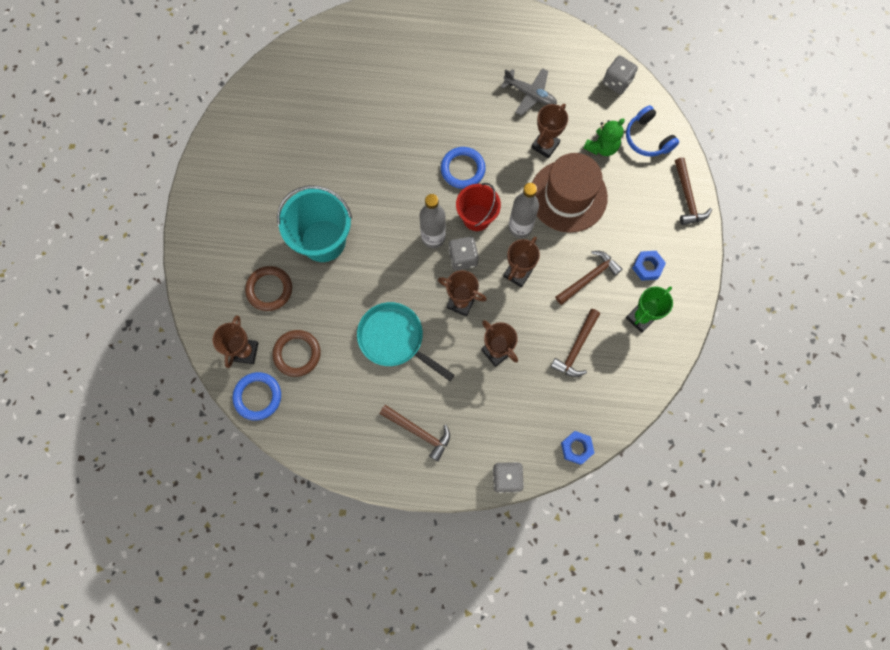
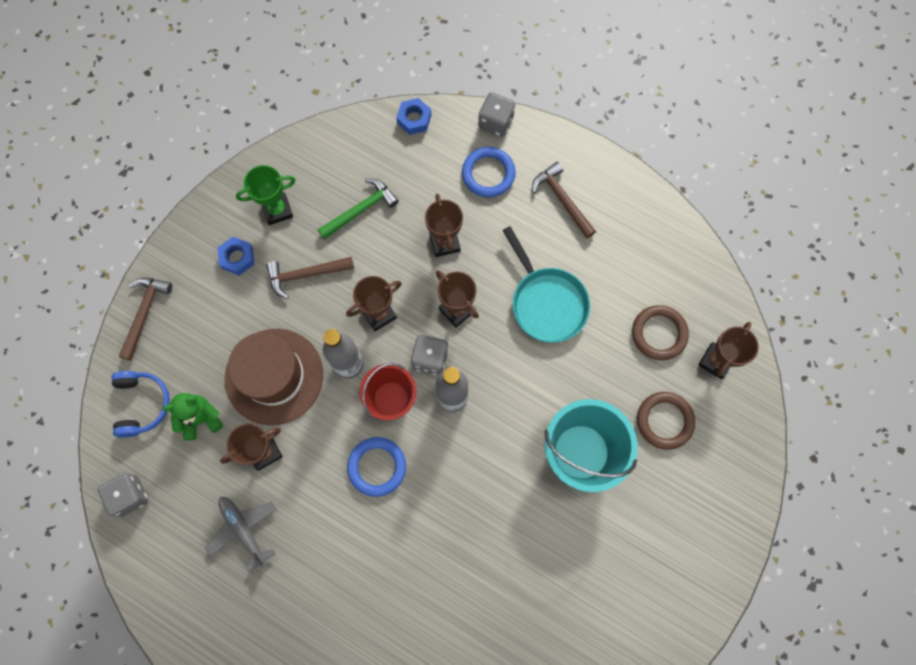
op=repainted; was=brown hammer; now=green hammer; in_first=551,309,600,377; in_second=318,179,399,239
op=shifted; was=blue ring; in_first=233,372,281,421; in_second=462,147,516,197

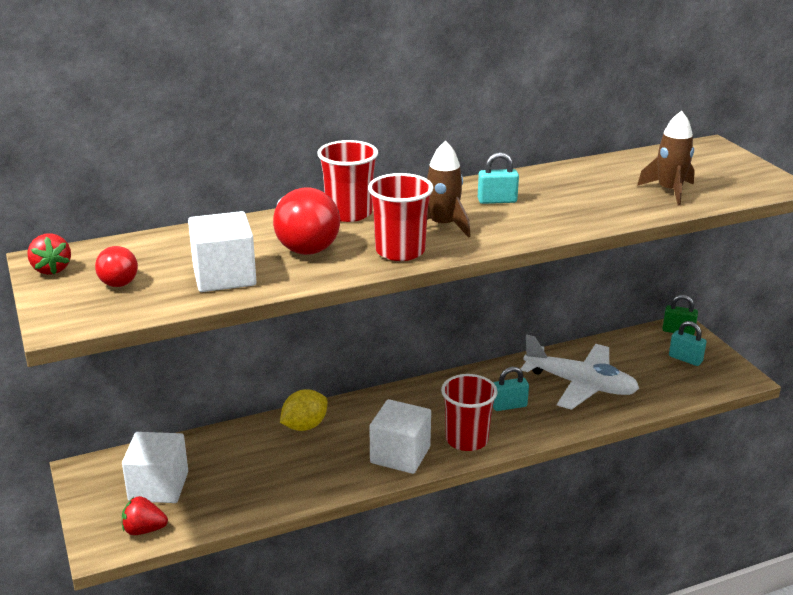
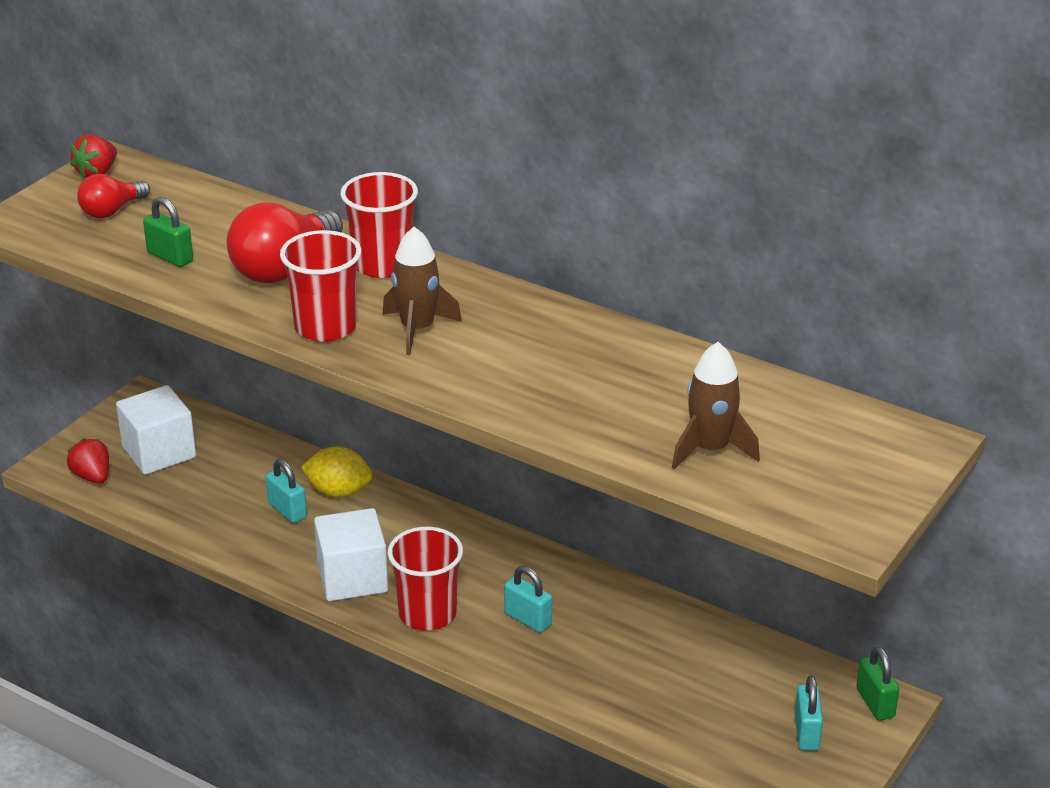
op=shifted; was=turquoise padlock; in_first=478,152,519,204; in_second=266,459,307,523
op=swapped; was=white cube; now=green padlock; in_first=188,211,257,292; in_second=143,197,193,267
op=gone; was=white plane; in_first=521,335,639,410

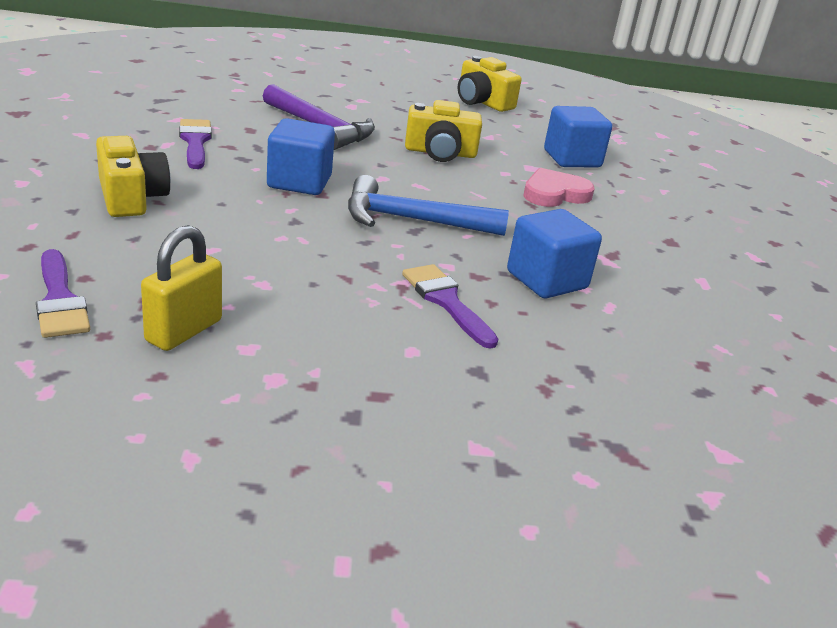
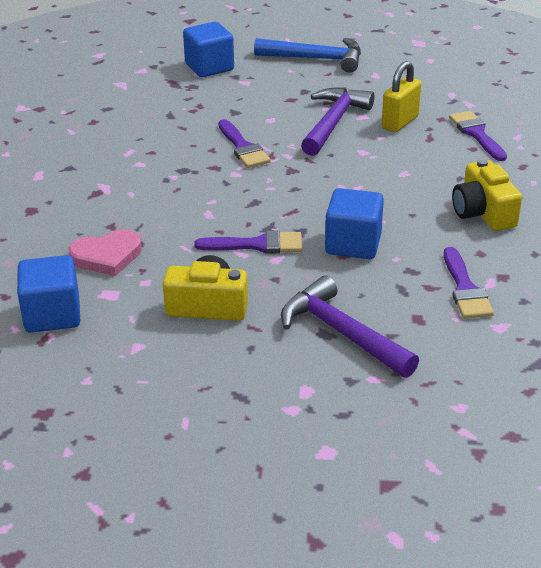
op=gone; was=yellow camera; in_first=458,56,521,112
op=shifted; was=blue hammer; in_first=348,175,509,236; in_second=254,38,361,72
op=shifted; was=blue cube; in_first=507,209,602,298; in_second=183,22,234,77
op=new; now=purple hammer; in_second=301,88,374,156
op=new; now=purple brush; in_second=194,231,302,254

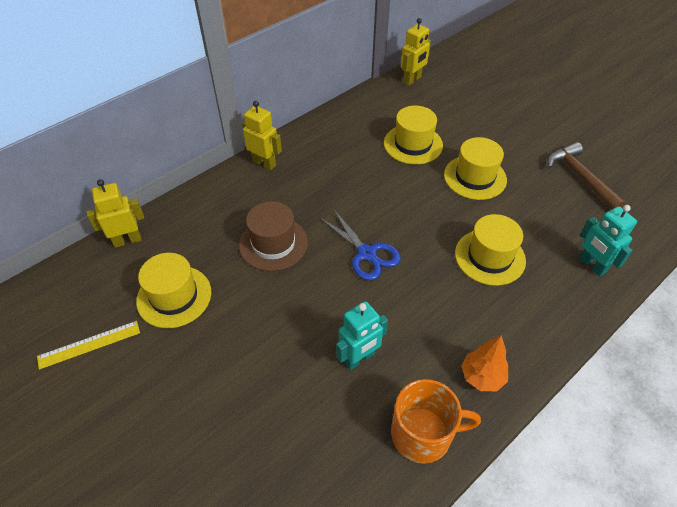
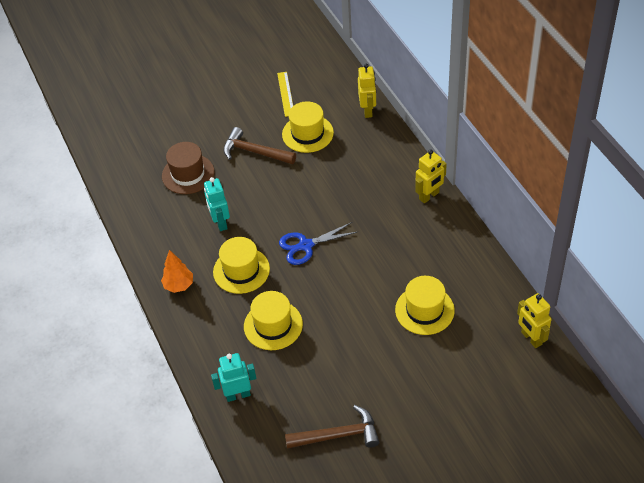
op=shifted; was=yellow hat; in_first=444,137,507,200; in_second=213,237,270,294
op=shifted; was=brown hat; in_first=239,201,308,271; in_second=162,142,214,194
op=gone; was=orange mug; in_first=391,379,481,464
op=new; now=brown hammer; in_second=223,127,296,164

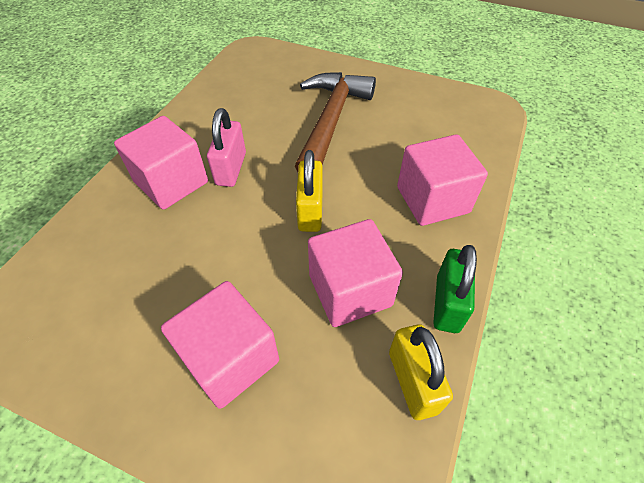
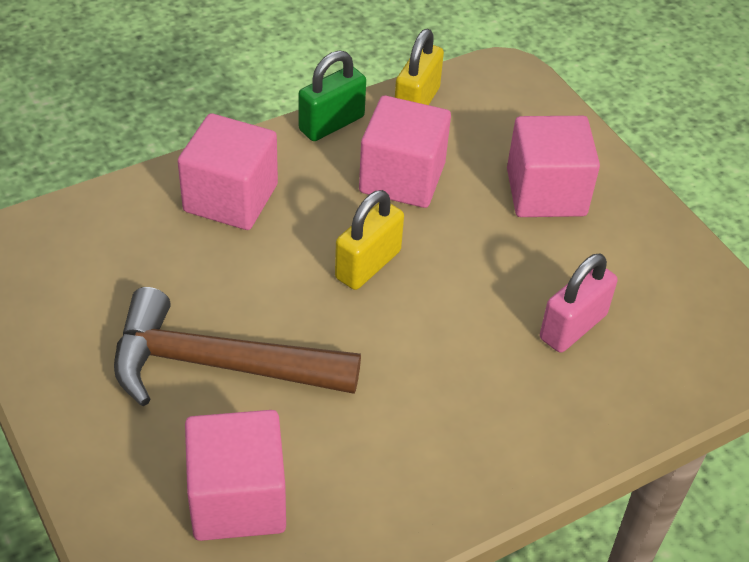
op=rotated; was=brown hammer; in_first=295,72,376,172; in_second=114,287,361,406; clockwise=45
op=shifted; was=pink padlock; in_first=207,108,246,187; in_second=540,254,617,353
op=shifted; was=pink cube; in_first=114,116,208,210; in_second=185,410,286,541

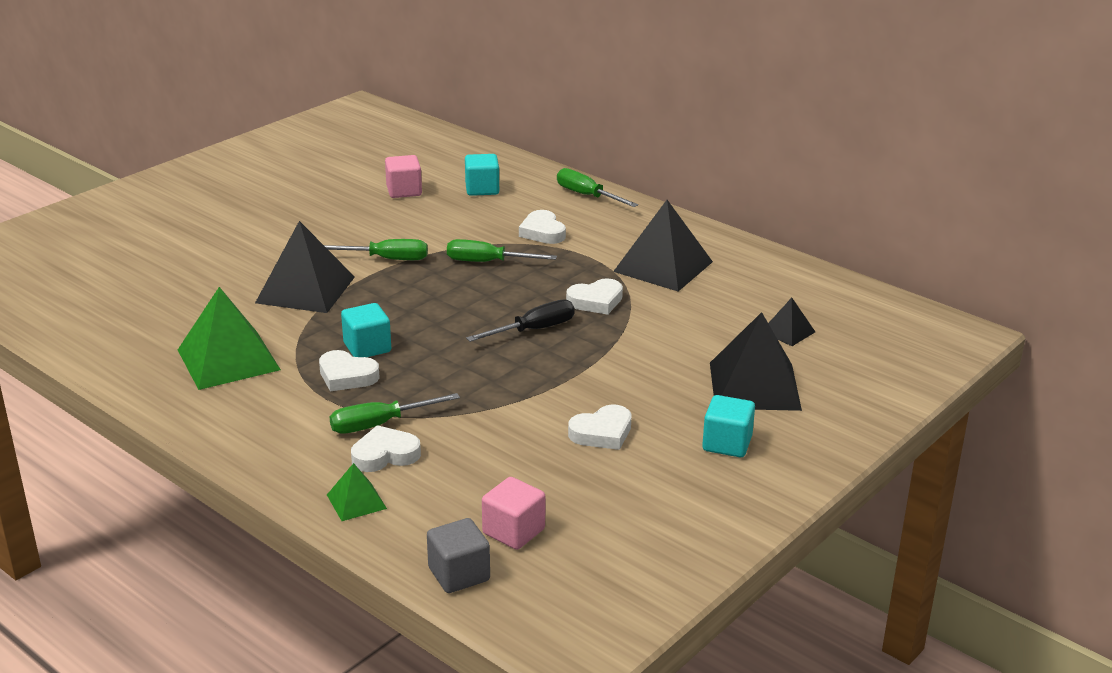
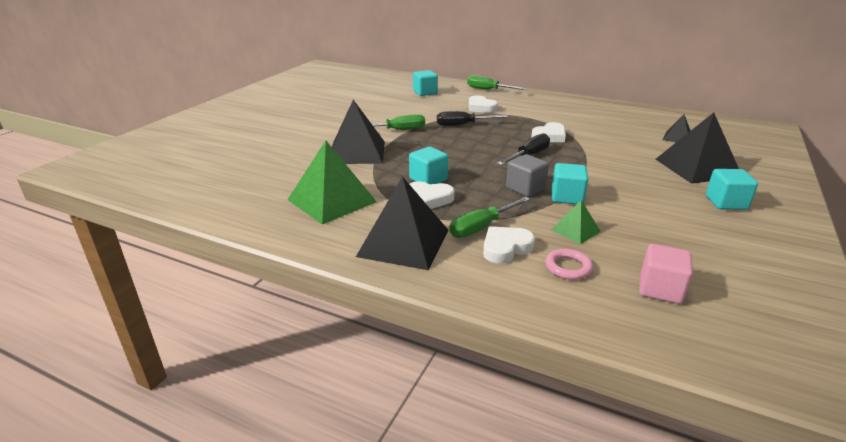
op=gone; was=pink cube; in_first=385,155,422,198
op=shifted; was=black pyramid; in_first=613,200,713,292; in_second=356,176,449,270
op=repainted; was=green screwdriver; now=black screwdriver; in_first=447,239,557,262; in_second=437,111,509,126
op=gone; was=white heart; in_first=568,404,632,450
op=shifted; was=green pyramid; in_first=327,463,387,521; in_second=551,200,601,244
op=shifted; was=grey cube; in_first=427,518,490,593; in_second=506,154,549,197
op=new; now=turquoise cube; in_second=552,163,588,204
op=new; now=pink ring; in_second=545,249,593,280

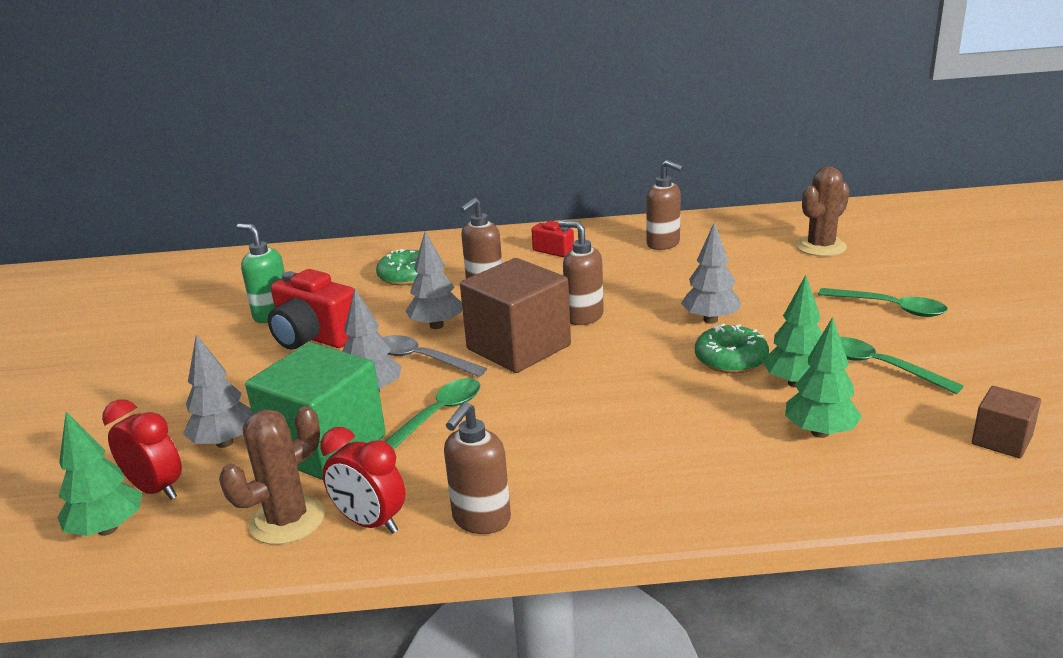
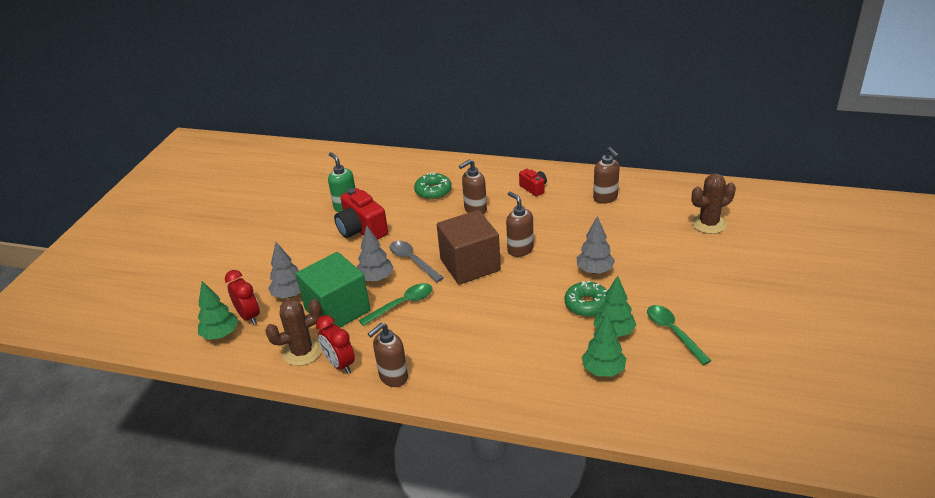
op=gone; was=grey tree; in_first=406,231,462,329
op=gone; was=green spoon; in_first=818,288,948,317
op=gone; was=brown cube; in_first=972,386,1041,458

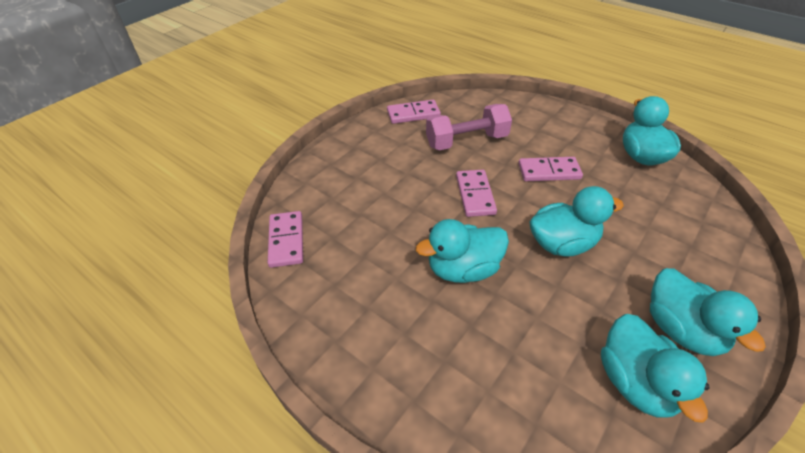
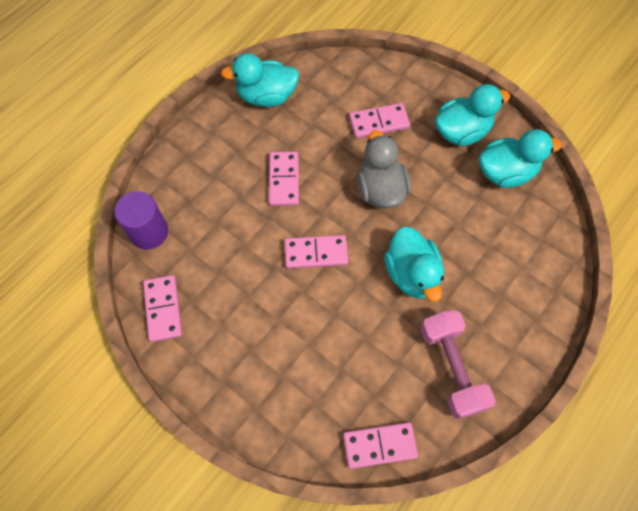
op=shifted; was=pink dumbbell; in_first=426,104,512,150; in_second=420,310,496,419
op=repainted; was=turquoise duck; now=grey duck; in_first=529,186,624,257; in_second=357,130,411,209
op=new; now=pink domino; in_second=349,103,410,138
op=new; now=purple cylinder; in_second=114,191,168,249

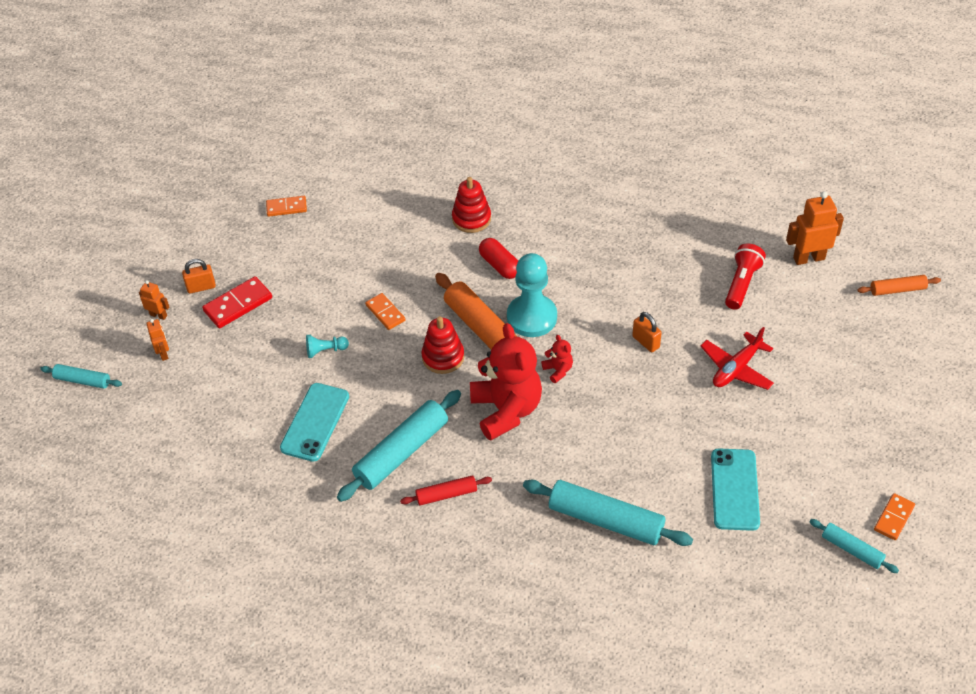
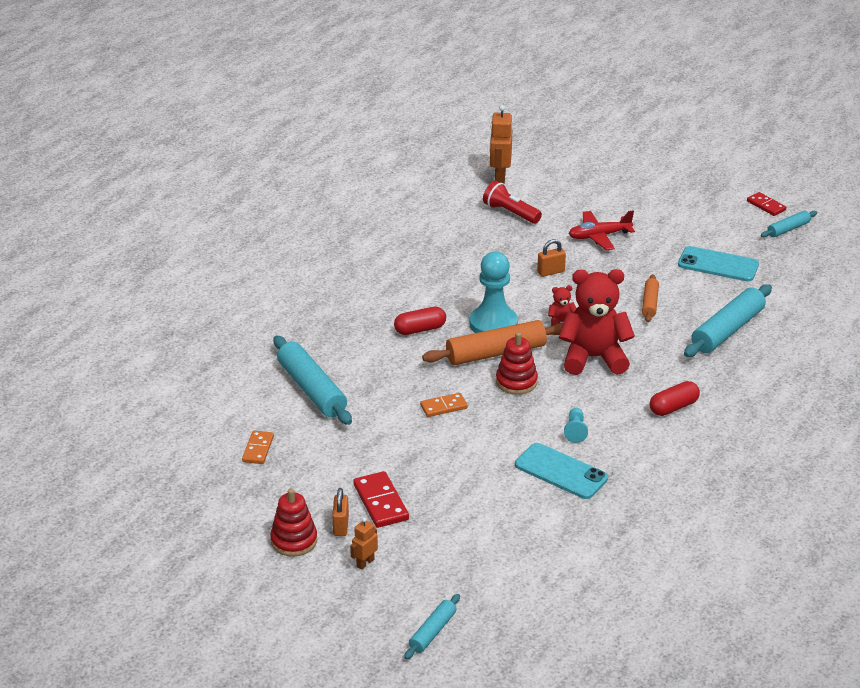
op=shifted; was=red stacking toy; in_first=452,177,491,233; in_second=270,488,317,557
op=shifted; was=orange rolling pin; in_first=857,275,941,296; in_second=642,274,659,322
op=gone; was=orange robot; in_first=146,319,169,361
op=rotated; was=red plane; in_first=701,327,774,390; in_second=569,210,635,250; clockwise=105
op=shifted; was=turquoise pawn; in_first=306,335,349,358; in_second=564,408,588,443
op=shifted; was=turquoise rolling pin; in_first=337,390,461,502; in_second=274,336,352,425
op=swapped; was=red rolling pin; now=red capsule; in_first=400,476,492,506; in_second=650,381,700,416
op=repainted; was=orange domino; now=red domino; in_first=874,493,915,540; in_second=747,192,786,216

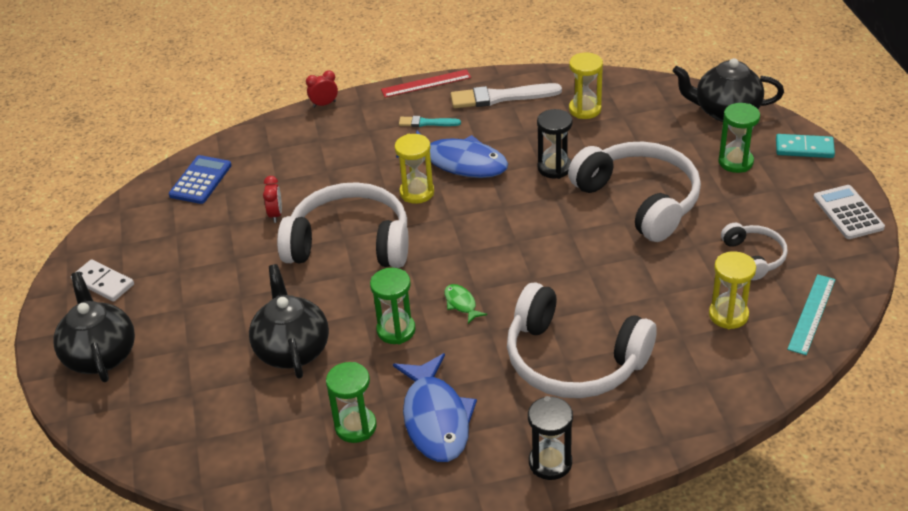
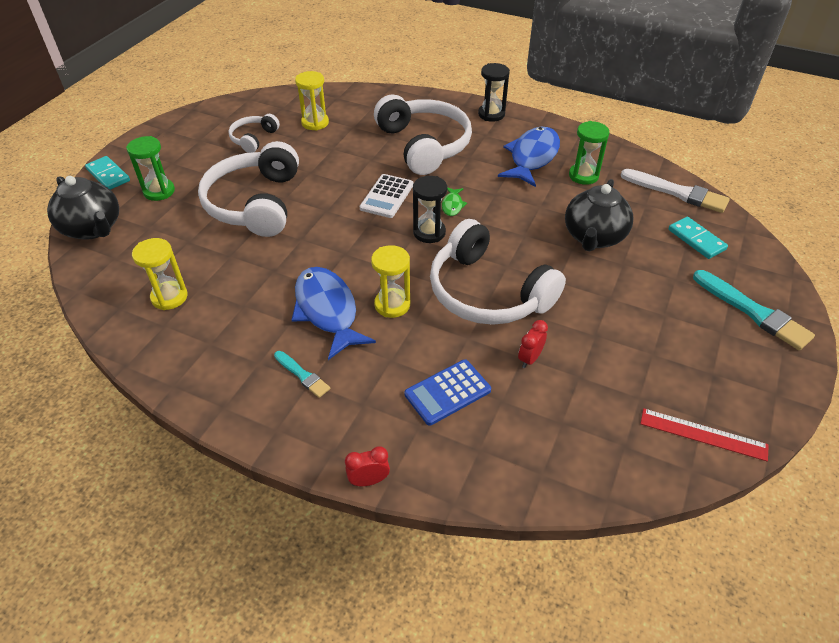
op=shifted; was=red ruler; in_first=381,69,471,98; in_second=640,408,769,461
op=rotated; was=red clock; in_first=306,70,338,108; in_second=345,446,390,486; clockwise=150
op=shifted; was=white brush; in_first=451,83,562,108; in_second=620,169,730,213
op=shifted; was=black hourglass; in_first=537,109,572,179; in_second=413,176,447,243
op=shifted; was=blue calculator; in_first=169,155,232,204; in_second=404,359,491,426
op=shifted; was=white calculator; in_first=813,185,885,239; in_second=360,174,414,218
op=gone; was=white domino; in_first=71,259,134,302
op=gone; was=green hourglass; in_first=370,268,416,344
op=swapped; was=black teapot; now=turquoise brush; in_first=53,272,135,382; in_second=693,270,815,350
op=gone; was=turquoise ruler; in_first=787,274,835,355
op=new; now=turquoise domino; in_second=668,217,728,259

